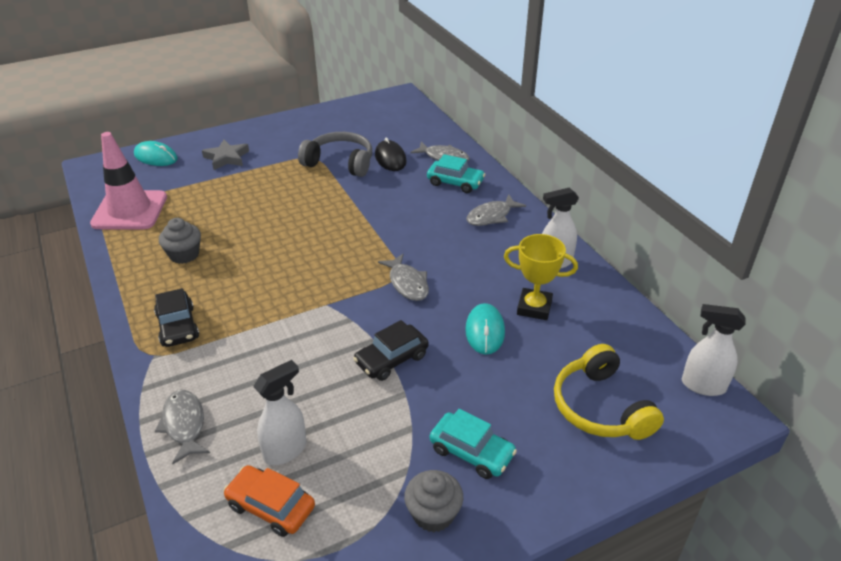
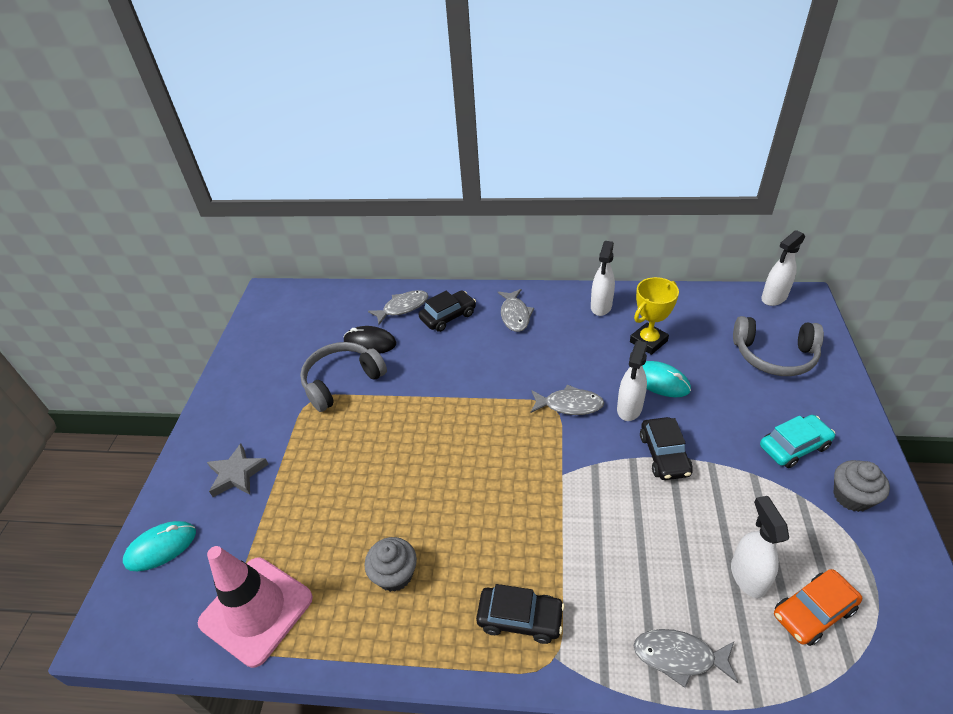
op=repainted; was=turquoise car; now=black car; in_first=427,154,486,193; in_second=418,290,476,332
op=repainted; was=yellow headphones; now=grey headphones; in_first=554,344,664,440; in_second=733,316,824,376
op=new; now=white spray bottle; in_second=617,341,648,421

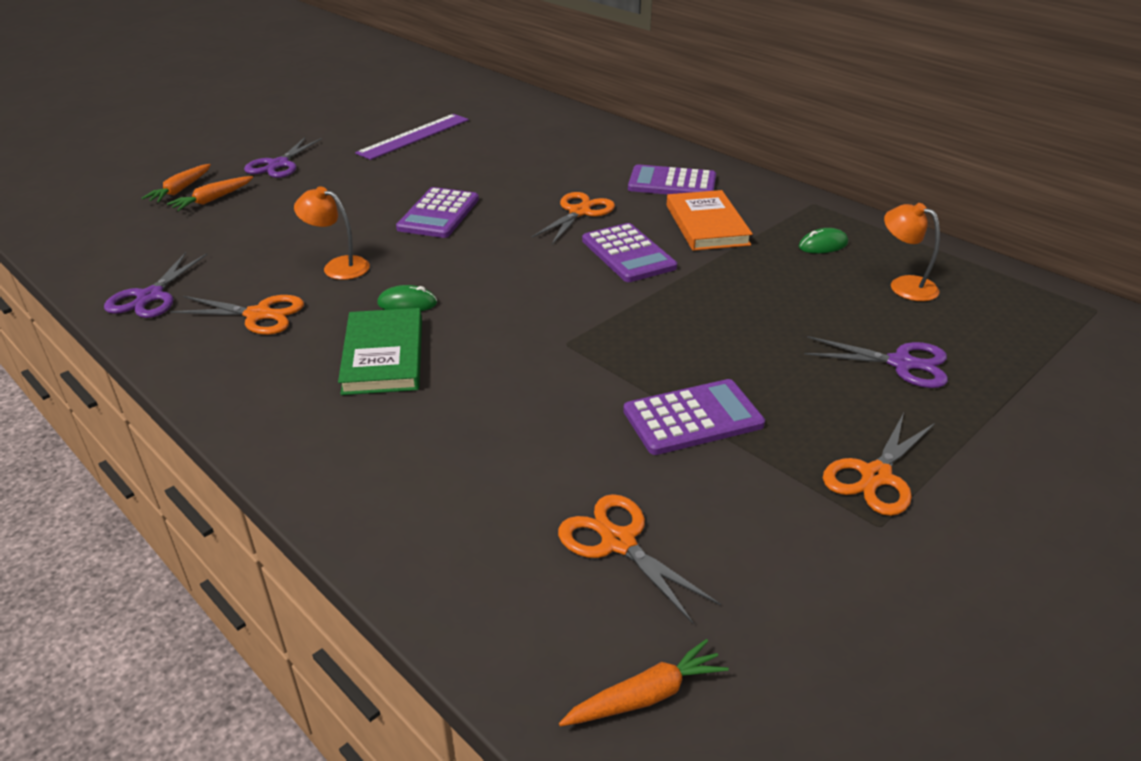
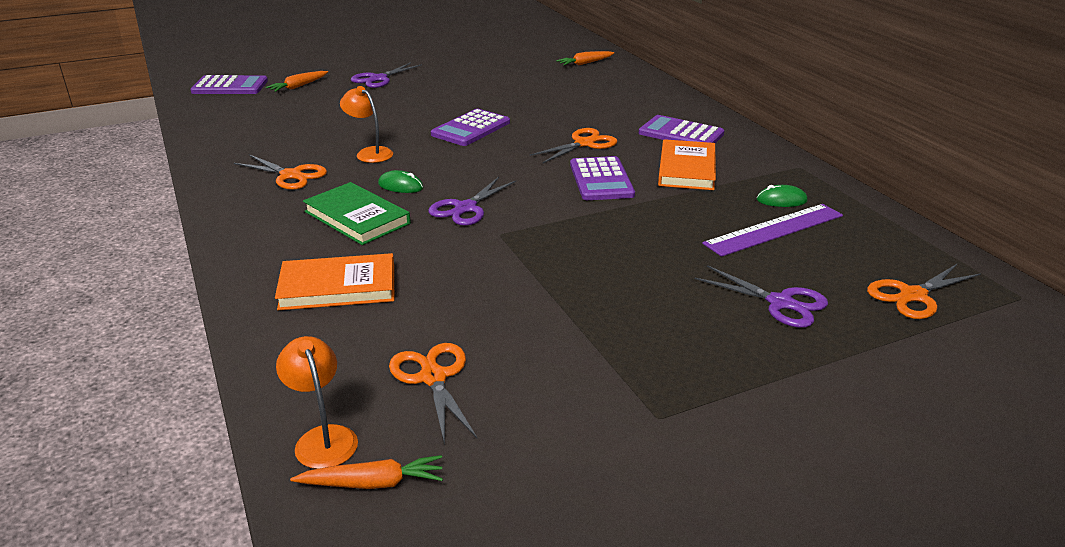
op=shifted; was=purple ruler; in_first=355,114,469,160; in_second=702,204,843,257
op=shifted; was=orange carrot; in_first=167,176,253,211; in_second=556,51,614,65
op=shifted; was=orange lamp; in_first=884,203,940,301; in_second=276,336,358,469
op=shifted; was=purple scissors; in_first=104,252,207,318; in_second=428,177,516,226
op=rotated; was=green book; in_first=338,308,422,395; in_second=303,182,411,245; clockwise=-60
op=shifted; was=purple calculator; in_first=623,379,765,455; in_second=191,75,268,94
op=shifted; was=orange scissors; in_first=823,413,935,516; in_second=867,264,981,319
op=new; now=orange book; in_second=275,253,394,310

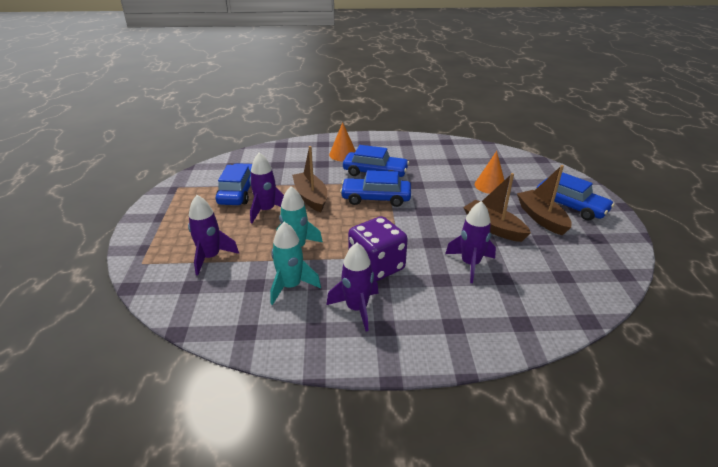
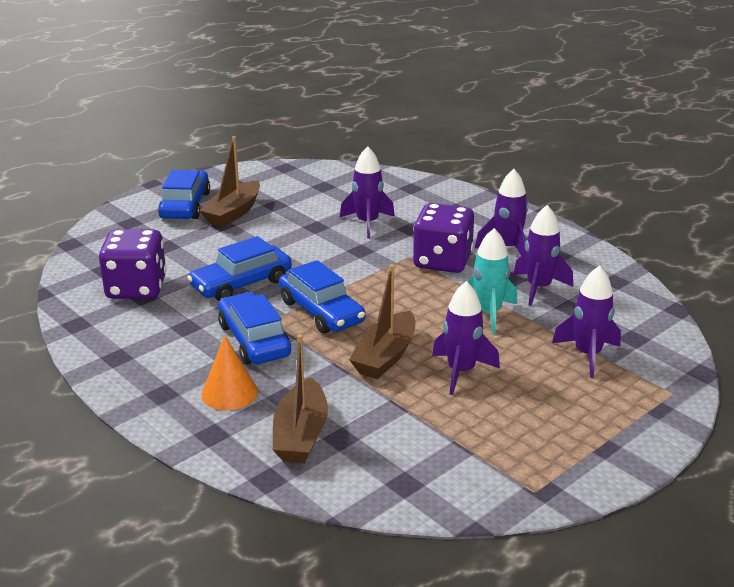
op=gone; was=orange cone; in_first=475,151,504,194
op=shifted; was=blue car; in_first=216,163,252,205; in_second=187,236,292,301
op=shifted; was=brown boat; in_first=463,173,531,242; in_second=273,334,328,463
op=repainted; was=turquoise rocket; now=purple rocket; in_first=270,222,321,305; in_second=513,205,573,306
op=new; now=purple dice; in_second=99,229,166,299

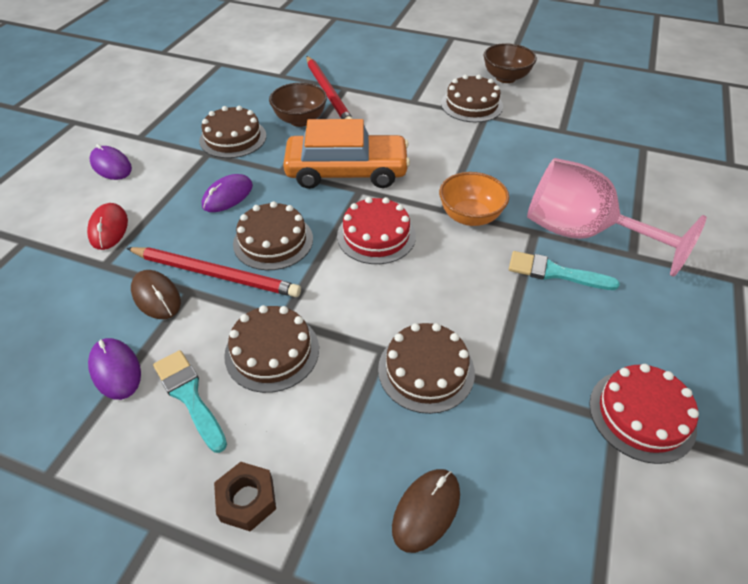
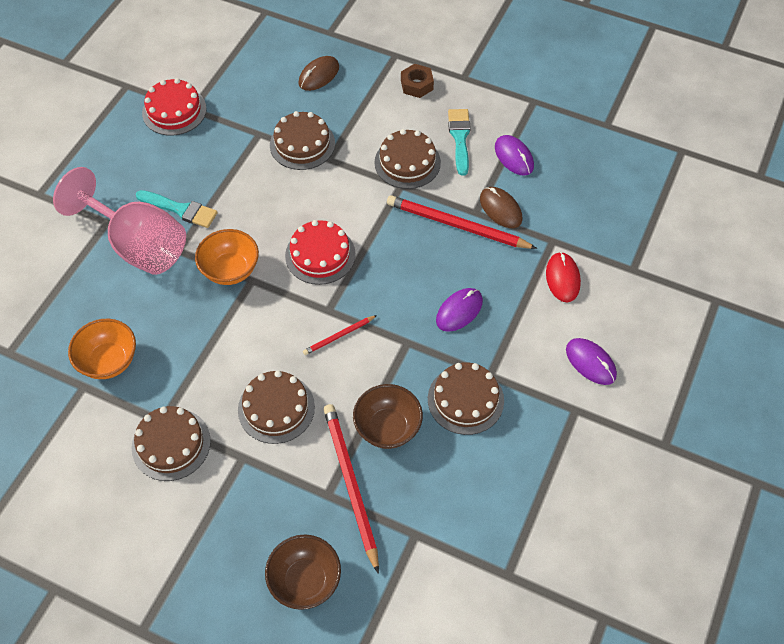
op=shifted; was=brown bowl; in_first=484,43,537,83; in_second=265,535,341,610
op=swapped; was=orange car; now=red pencil; in_first=283,119,410,189; in_second=303,315,377,355
op=shifted; was=brown cake; in_first=233,201,313,270; in_second=238,370,315,444
op=rotated; was=turquoise brush; in_first=153,350,227,453; in_second=448,109,471,176; clockwise=-150
op=new; now=orange bowl; in_second=68,319,136,379

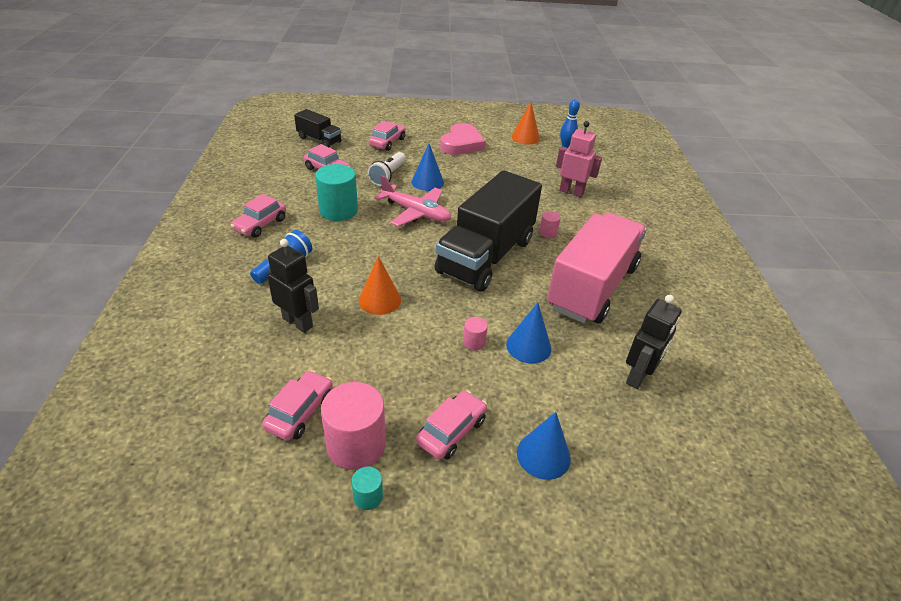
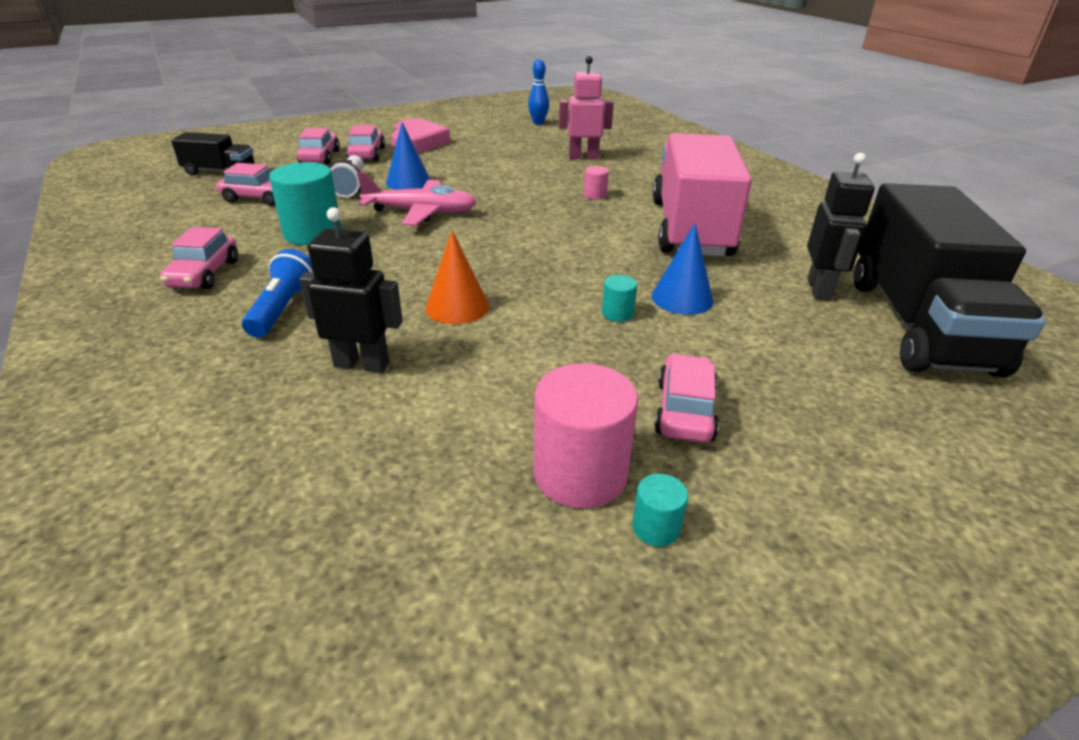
op=gone; was=orange cone; in_first=511,102,540,145
op=shifted; was=black truck; in_first=435,170,542,291; in_second=854,183,1046,378
op=repainted; was=pink cylinder; now=turquoise cylinder; in_first=463,317,488,351; in_second=602,275,637,322
op=shifted; was=pink car; in_first=262,370,333,441; in_second=346,125,385,161
op=gone; was=blue cone; in_first=517,412,571,480

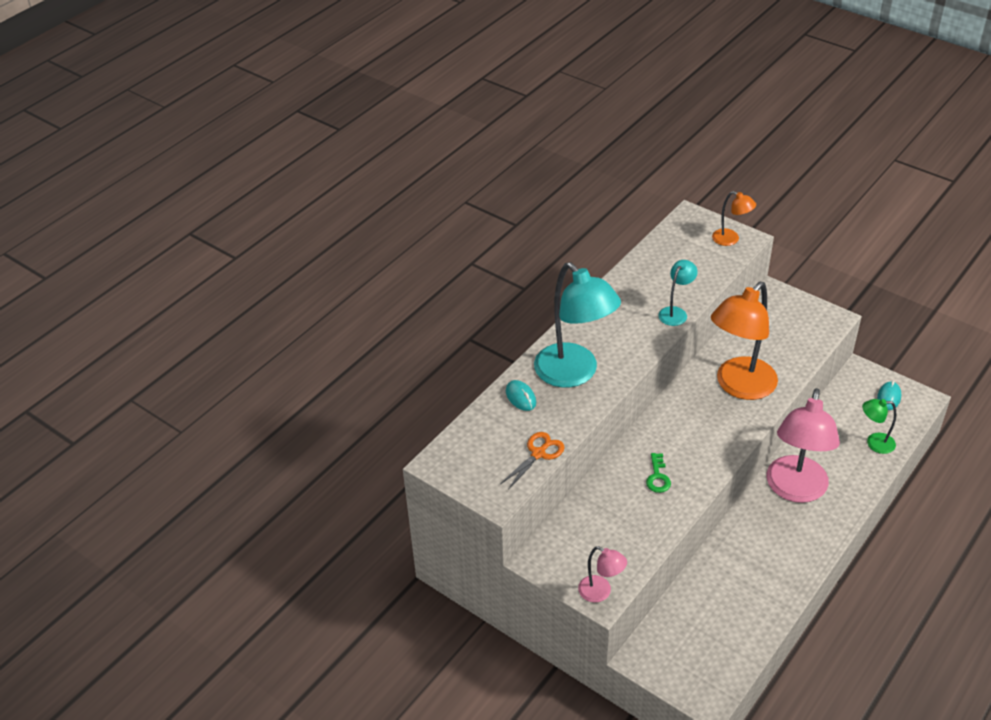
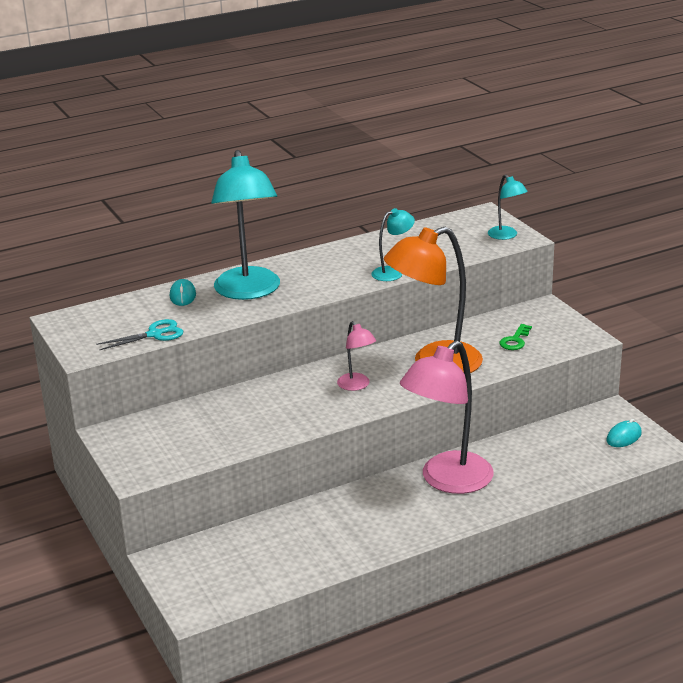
op=repainted; was=orange lamp; now=turquoise lamp; in_first=712,191,756,246; in_second=488,174,528,240
op=gone; was=green lamp; in_first=862,399,896,454
op=repainted; was=orange scissors; now=turquoise scissors; in_first=500,432,565,490; in_second=96,319,183,350
op=shifted; was=green key; in_first=646,453,671,493; in_second=499,324,532,350
op=shifted; was=pink lamp; in_first=578,546,627,602; in_second=337,321,376,391

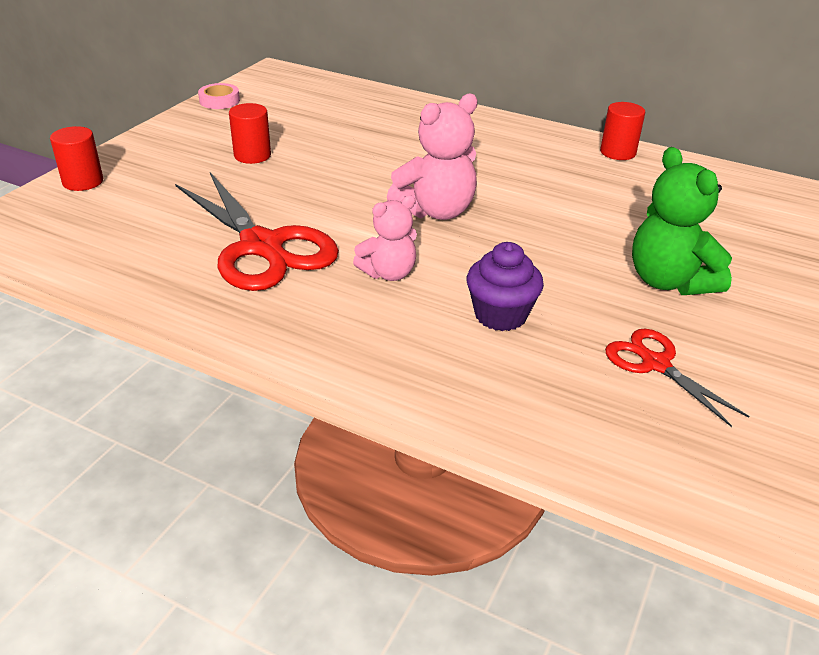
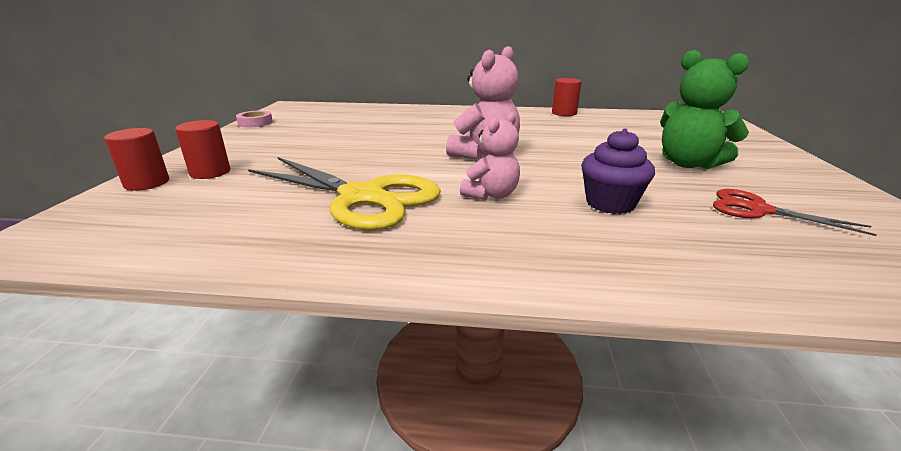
op=shifted; was=red cylinder; in_first=229,103,271,164; in_second=175,120,230,179
op=repainted; was=red scissors; now=yellow scissors; in_first=175,172,339,291; in_second=248,157,441,230

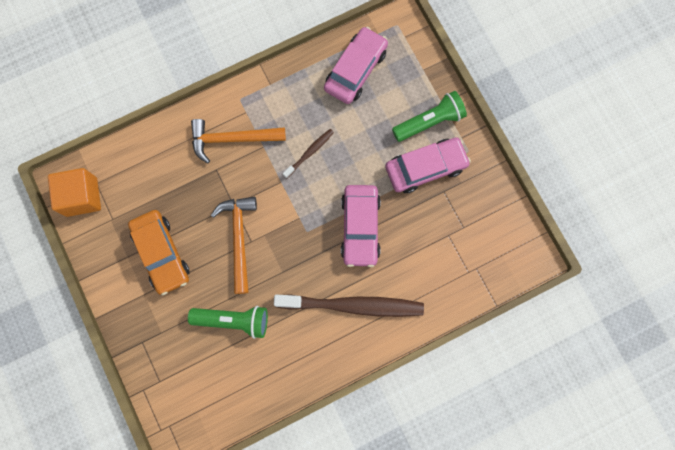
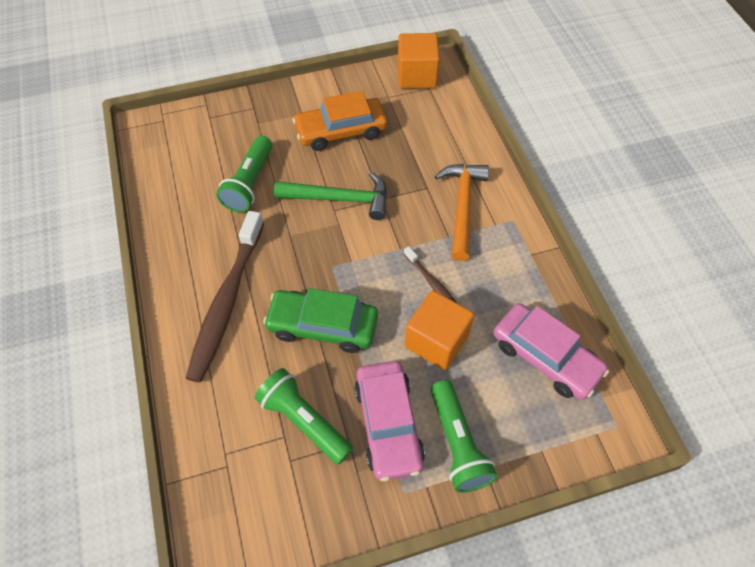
op=repainted; was=pink car; now=green car; in_first=341,185,381,267; in_second=263,288,378,353
op=repainted; was=orange hammer; now=green hammer; in_first=211,197,257,294; in_second=274,172,387,220
op=new; now=orange cube; in_second=405,290,474,370
op=new; now=green flashlight; in_second=255,368,353,465

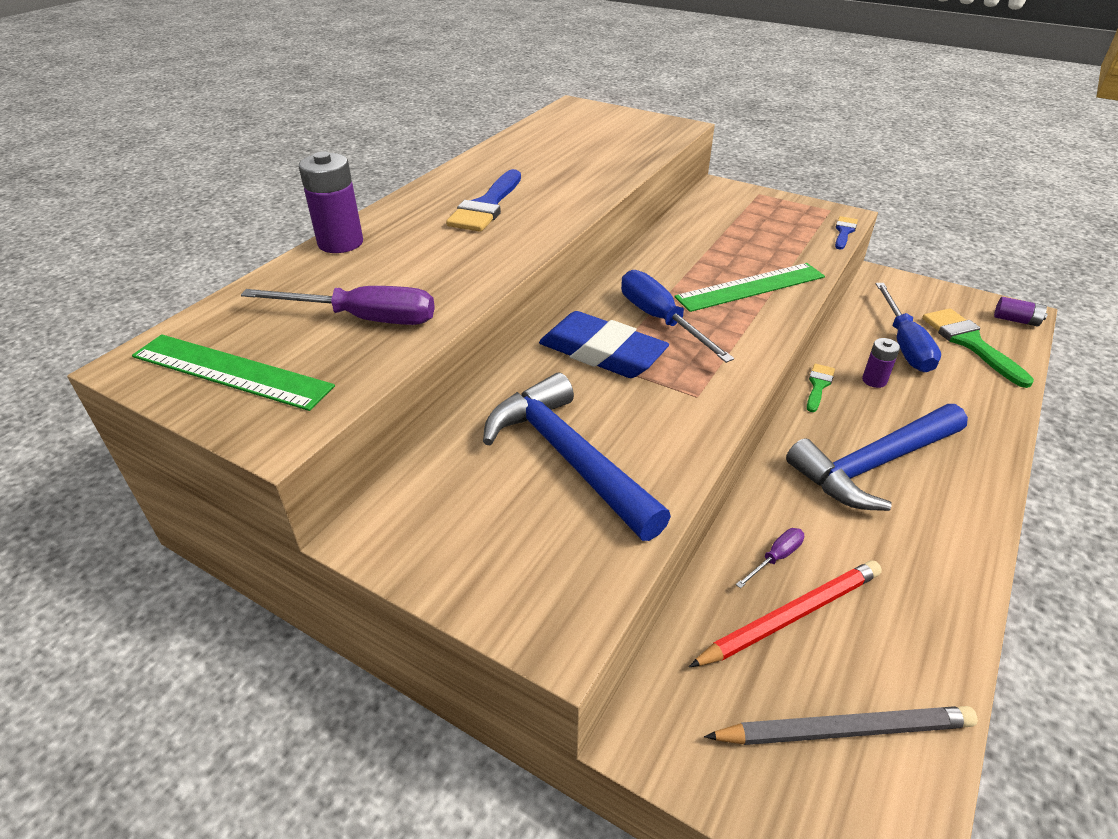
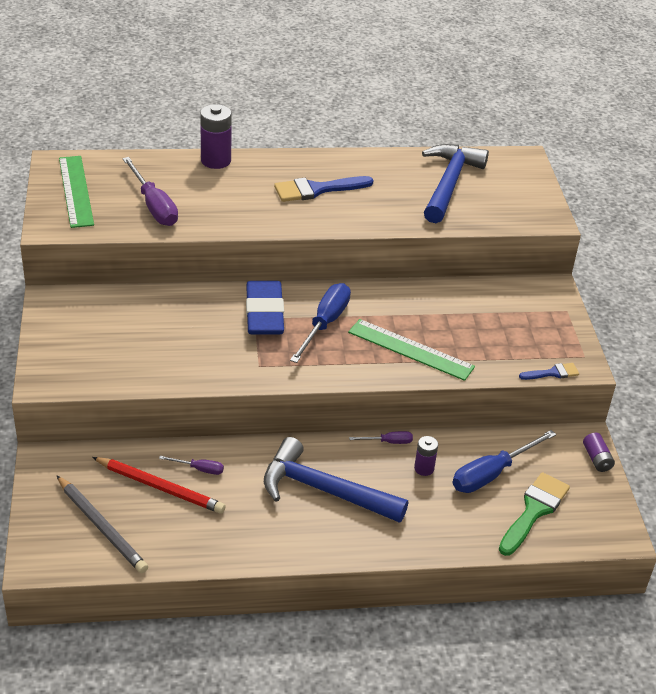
op=shifted; was=purple battery; in_first=994,297,1048,326; in_second=583,433,615,472
op=swapped; was=green brush; now=purple screwdriver; in_first=807,364,835,412; in_second=349,431,413,444
op=shifted; was=blue hammer; in_first=483,373,671,541; in_second=422,144,489,223

